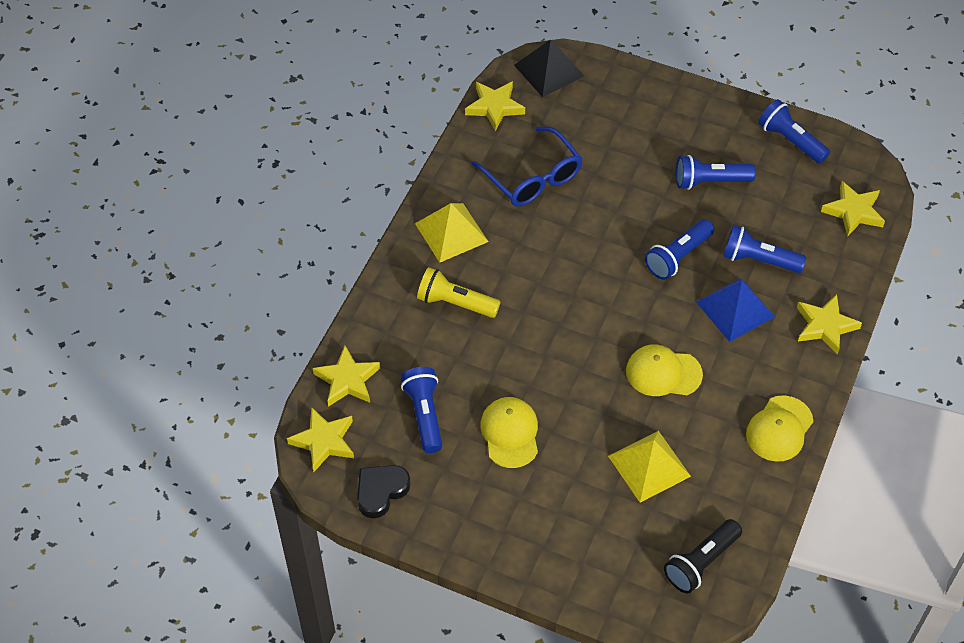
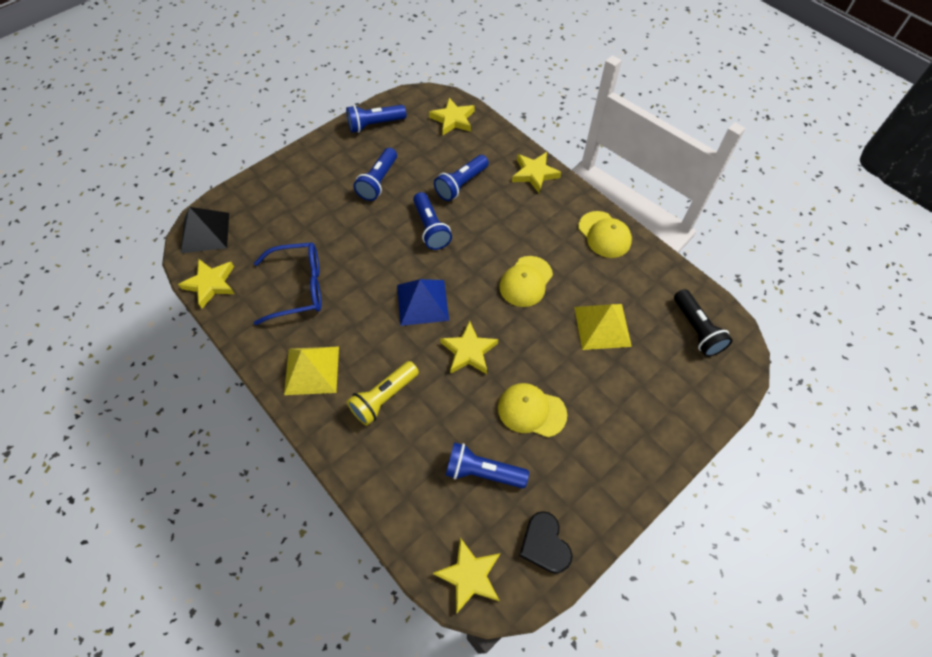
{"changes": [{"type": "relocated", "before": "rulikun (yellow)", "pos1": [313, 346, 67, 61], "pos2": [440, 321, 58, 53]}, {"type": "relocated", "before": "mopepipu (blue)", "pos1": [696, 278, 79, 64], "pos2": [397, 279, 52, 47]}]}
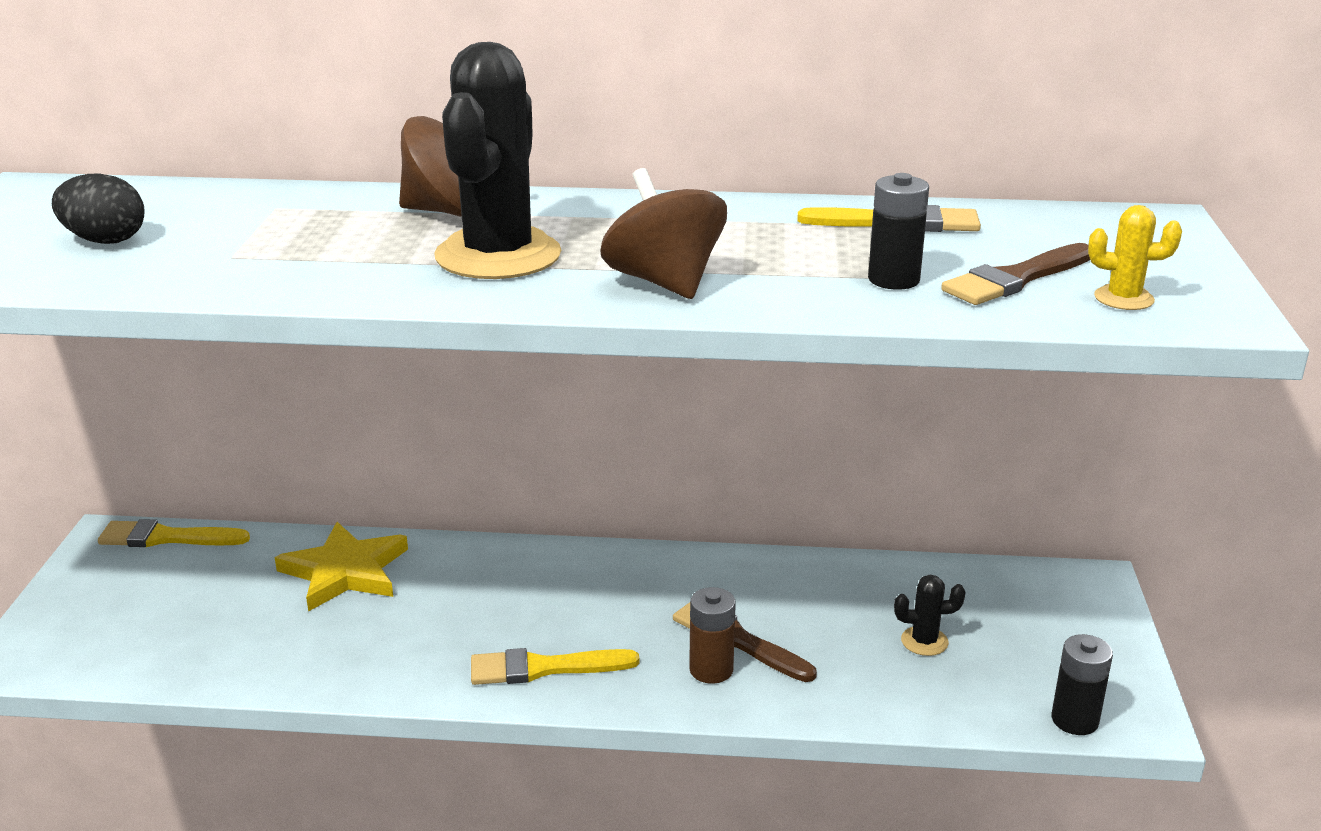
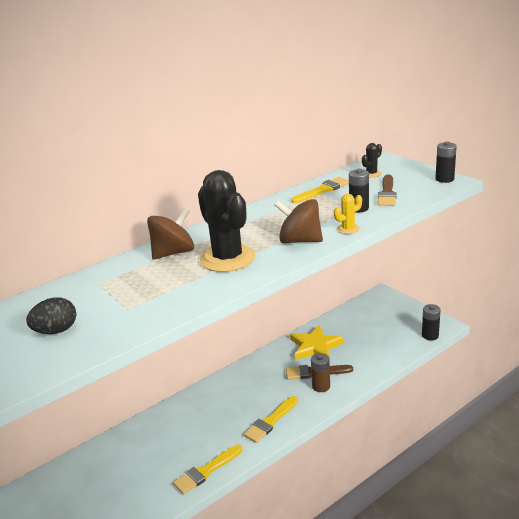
{"changes": [{"type": "relocated", "before": "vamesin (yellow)", "pos1": [98, 519, 152, 28], "pos2": [173, 445, 69, 50]}, {"type": "relocated", "before": "rulikun (yellow)", "pos1": [274, 522, 134, 90], "pos2": [290, 325, 54, 35]}, {"type": "relocated", "before": "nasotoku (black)", "pos1": [894, 575, 72, 81], "pos2": [362, 143, 20, 35]}, {"type": "relocated", "before": "nasotoku (yellow)", "pos1": [1088, 205, 94, 105], "pos2": [334, 194, 28, 40]}, {"type": "appeared", "after": "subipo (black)", "pos2": [435, 142, 22, 41]}]}
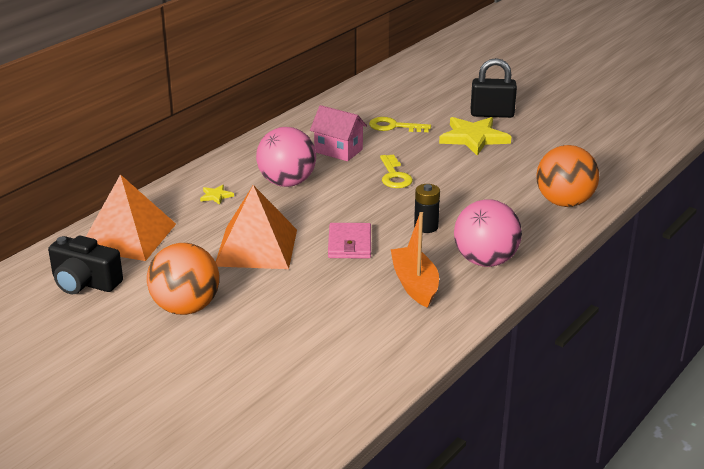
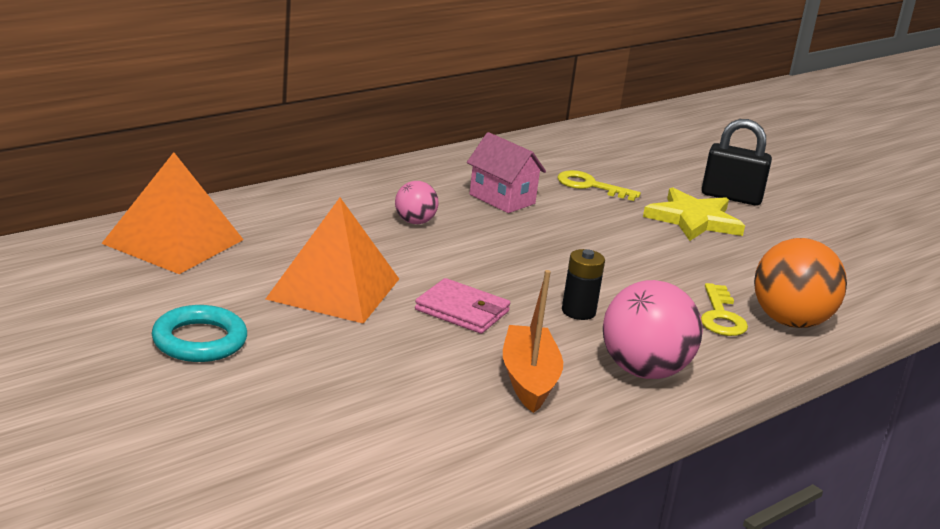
{"changes": [{"type": "missing", "before": "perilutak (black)", "pos1": [48, 235, 75, 59]}, {"type": "exchanged", "before": "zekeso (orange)", "after": "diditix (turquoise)", "pos1": [147, 243, 72, 72], "pos2": [152, 305, 95, 57]}, {"type": "missing", "before": "rulikun (yellow)", "pos1": [200, 185, 34, 20]}, {"type": "size", "before": "zekeso (pink)", "pos1": [256, 127, 60, 60], "pos2": [395, 181, 44, 43], "scale": 0.53}, {"type": "spun", "before": "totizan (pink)", "pos1": [328, 223, 43, 35], "pos2": [415, 278, 95, 56], "turn": -75}, {"type": "relocated", "before": "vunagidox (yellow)", "pos1": [380, 155, 33, 33], "pos2": [701, 283, 47, 53]}]}
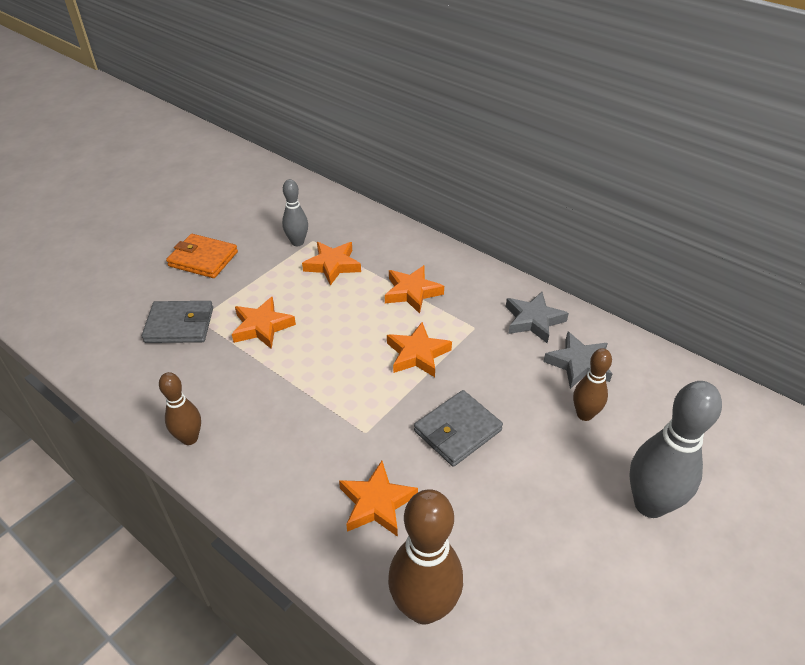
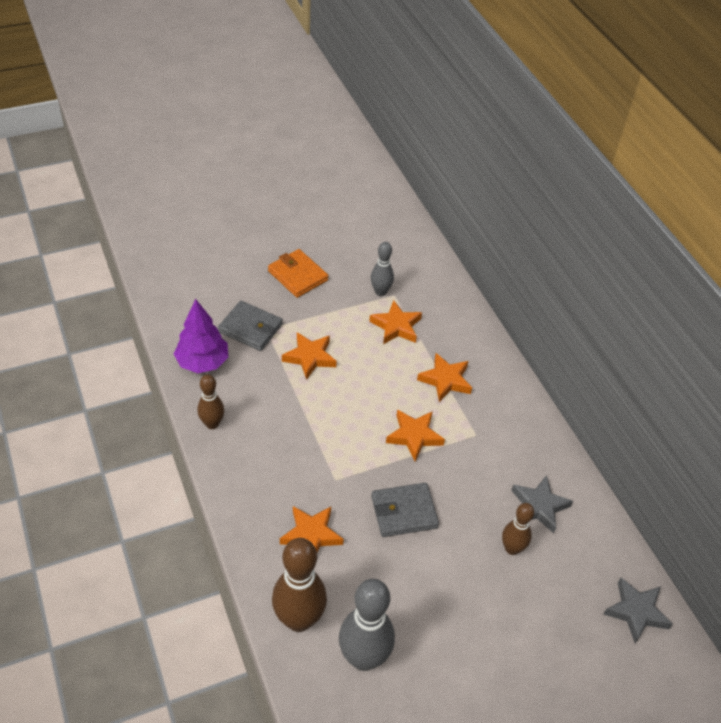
{"changes": [{"type": "relocated", "before": "rulikun (grey)", "pos1": [506, 292, 63, 51], "pos2": [604, 578, 69, 65]}, {"type": "relocated", "before": "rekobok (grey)", "pos1": [629, 381, 93, 137], "pos2": [339, 579, 56, 92]}, {"type": "appeared", "after": "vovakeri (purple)", "pos2": [174, 299, 54, 74]}]}
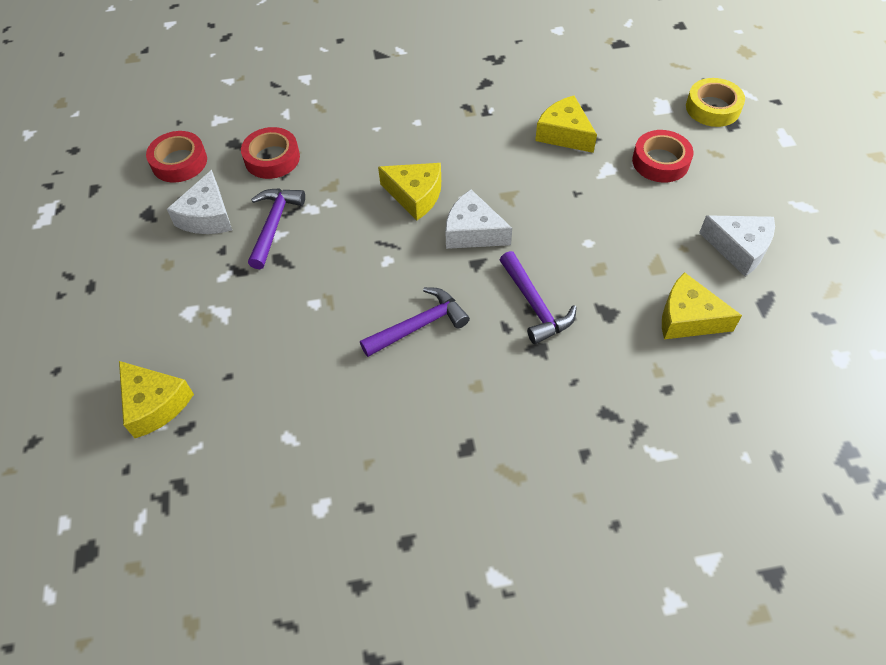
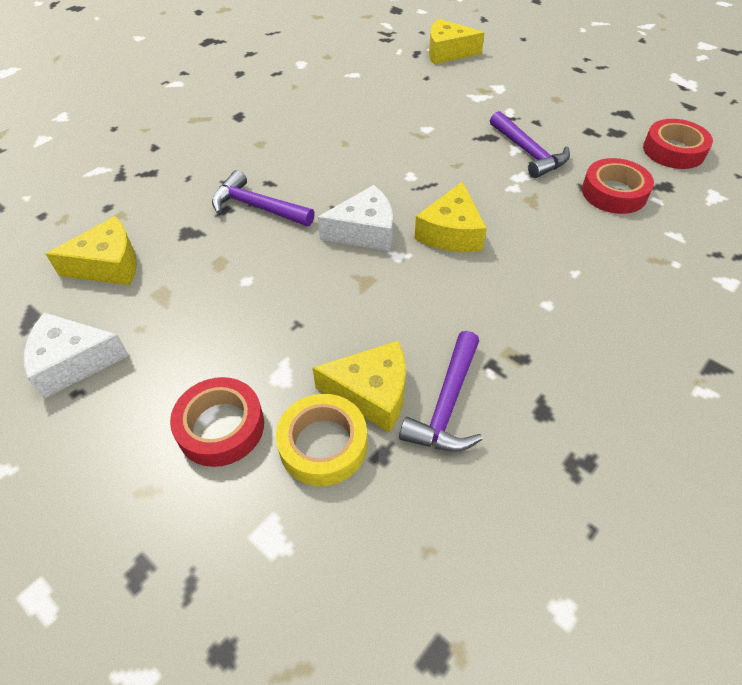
{"changes": [{"type": "missing", "before": "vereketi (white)", "pos1": [167, 170, 65, 64]}, {"type": "relocated", "before": "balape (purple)", "pos1": [360, 287, 110, 70], "pos2": [399, 331, 84, 121]}, {"type": "spun", "before": "vereketi (yellow)", "pos1": [378, 163, 63, 57], "pos2": [415, 181, 72, 71], "turn": -60}, {"type": "relocated", "before": "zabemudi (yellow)", "pos1": [686, 78, 59, 49], "pos2": [276, 394, 91, 92]}]}
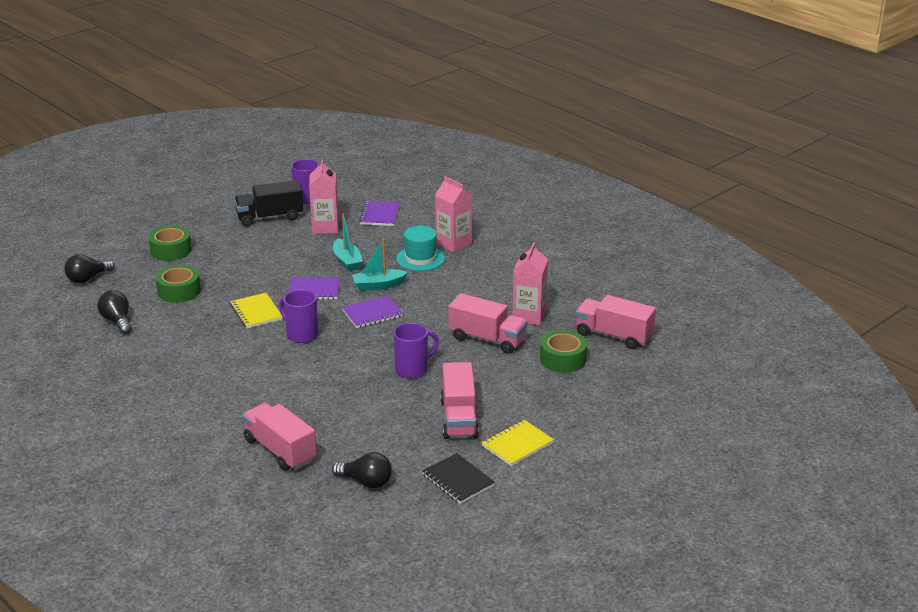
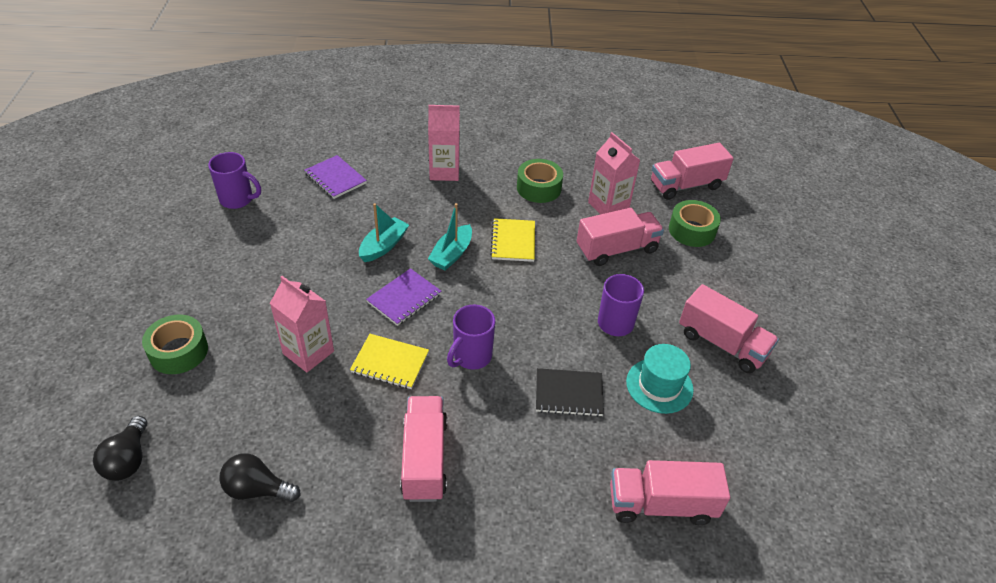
{"changes": [{"type": "relocated", "before": "zabemudi (green)", "pos1": [156, 265, 45, 38], "pos2": [517, 159, 46, 44]}, {"type": "missing", "before": "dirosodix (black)", "pos1": [234, 180, 69, 47]}, {"type": "spun", "before": "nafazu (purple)", "pos1": [279, 290, 39, 53], "pos2": [447, 305, 48, 65], "turn": -45}, {"type": "relocated", "before": "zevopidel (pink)", "pos1": [309, 159, 30, 75], "pos2": [270, 276, 64, 96]}, {"type": "missing", "before": "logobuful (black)", "pos1": [332, 452, 60, 37]}, {"type": "spun", "before": "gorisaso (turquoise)", "pos1": [333, 213, 30, 58], "pos2": [359, 203, 50, 59], "turn": -75}, {"type": "missing", "before": "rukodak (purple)", "pos1": [342, 295, 61, 33]}, {"type": "relocated", "before": "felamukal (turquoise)", "pos1": [396, 226, 49, 45], "pos2": [626, 344, 68, 70]}, {"type": "relocated", "before": "rukodak (black)", "pos1": [422, 453, 73, 51], "pos2": [536, 368, 68, 49]}, {"type": "relocated", "before": "rukodak (yellow)", "pos1": [482, 420, 72, 46], "pos2": [490, 218, 45, 44]}, {"type": "appeared", "after": "dirosodix (pink)", "pos2": [400, 396, 47, 106]}]}
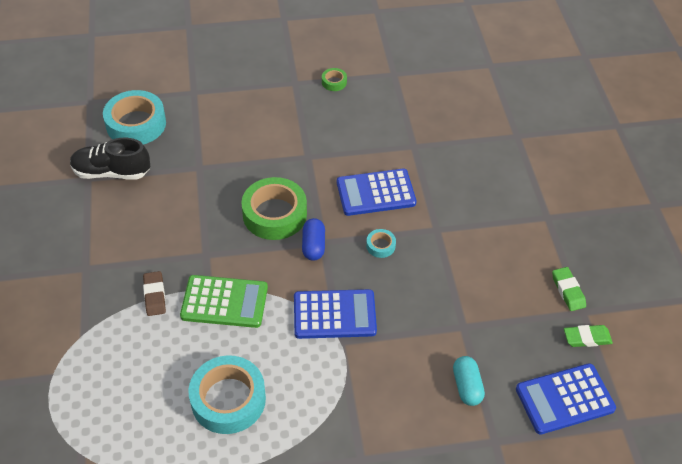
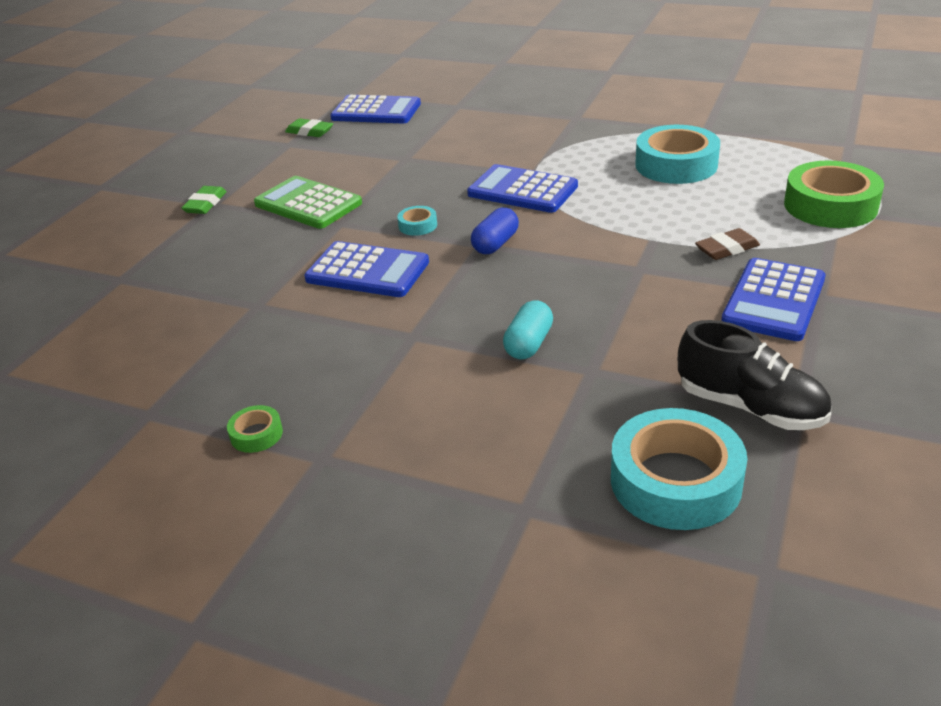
{"changes": [{"type": "spun", "before": "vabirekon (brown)", "pos1": [143, 271, 23, 45], "pos2": [695, 228, 65, 32], "turn": 45}, {"type": "relocated", "before": "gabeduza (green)", "pos1": [180, 275, 88, 53], "pos2": [254, 176, 108, 53]}, {"type": "relocated", "before": "zabemudi (green)", "pos1": [242, 177, 65, 63], "pos2": [784, 161, 100, 67]}, {"type": "relocated", "before": "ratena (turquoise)", "pos1": [453, 356, 32, 50], "pos2": [503, 300, 50, 60]}, {"type": "relocated", "before": "vabirekon (green)", "pos1": [552, 267, 34, 44], "pos2": [181, 186, 46, 28]}, {"type": "appeared", "after": "gabeduza (blue)", "pos2": [721, 258, 105, 83]}]}
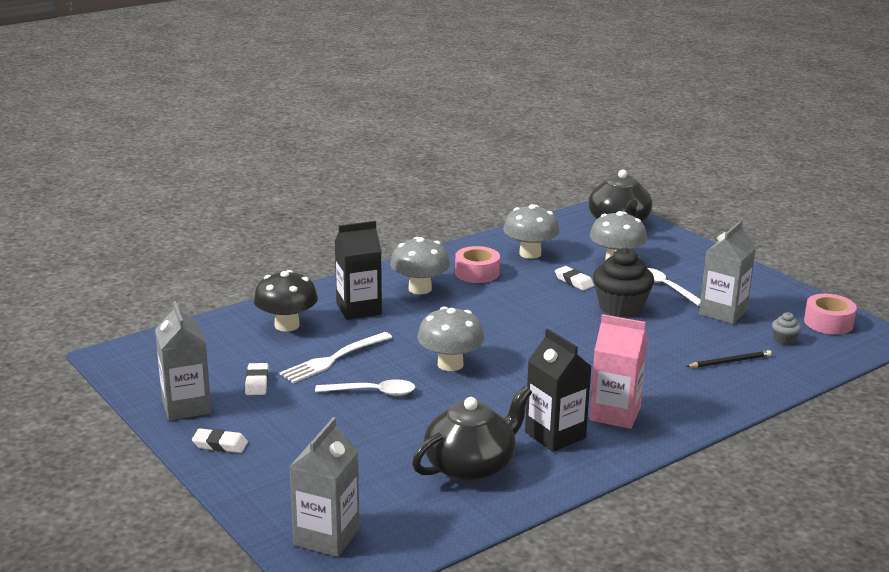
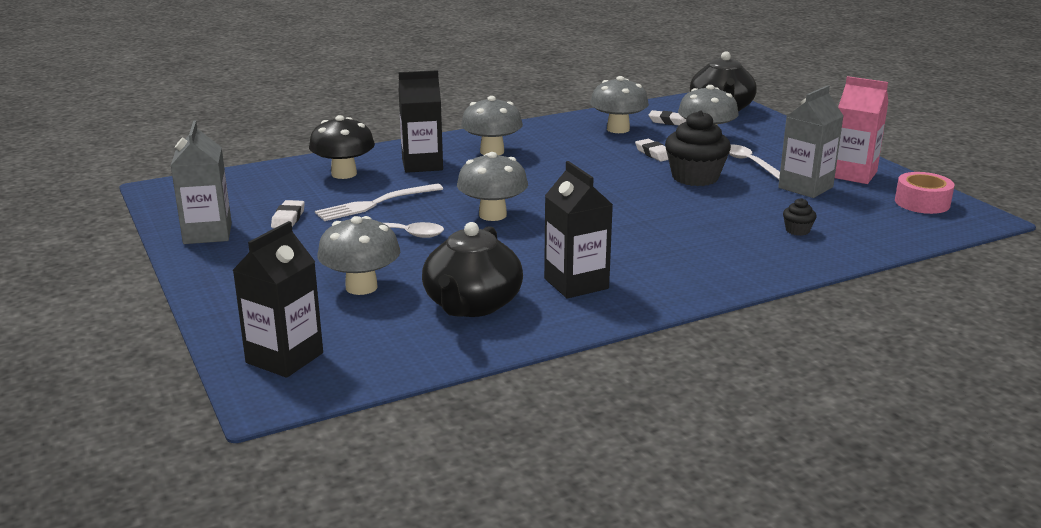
{"changes": [{"type": "relocated", "before": "vabirekon (white)", "pos1": [192, 428, 56, 25], "pos2": [648, 110, 38, 15]}, {"type": "colour", "before": "zevopidel (grey)", "after": "zevopidel (black)", "pos1": [290, 417, 69, 140], "pos2": [232, 221, 91, 157]}, {"type": "spun", "before": "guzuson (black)", "pos1": [412, 386, 120, 96], "pos2": [422, 222, 101, 95], "turn": 135}, {"type": "missing", "before": "zabemudi (pink)", "pos1": [455, 246, 45, 37]}, {"type": "relocated", "before": "zevopidel (pink)", "pos1": [589, 314, 59, 115], "pos2": [835, 76, 53, 108]}, {"type": "exchanged", "before": "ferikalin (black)", "after": "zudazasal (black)", "pos1": [686, 350, 86, 18], "pos2": [783, 198, 34, 38]}, {"type": "missing", "before": "zudazasal (grey)", "pos1": [772, 312, 29, 33]}, {"type": "appeared", "after": "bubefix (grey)", "pos2": [317, 216, 83, 79]}]}
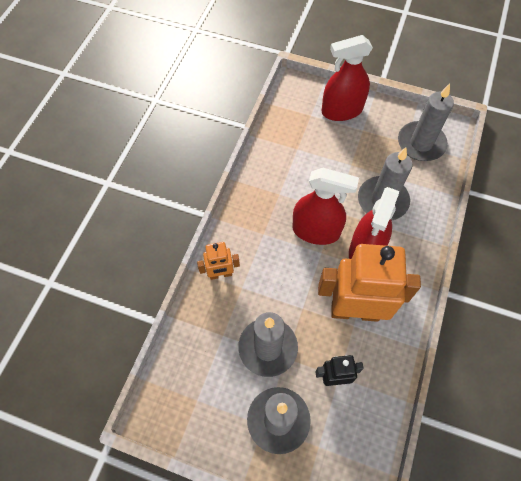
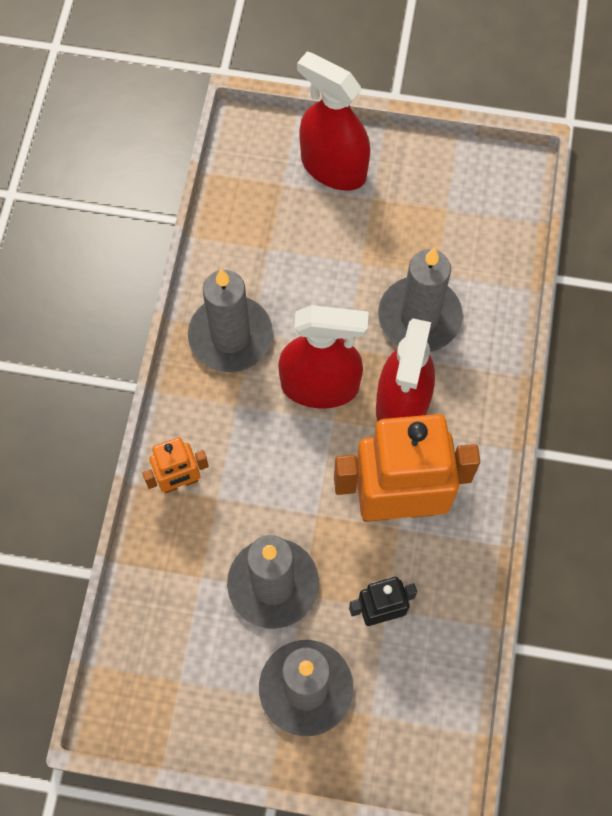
{"changes": [{"type": "spun", "before": "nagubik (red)", "pos1": [322, 35, 51, 86], "pos2": [297, 52, 73, 139], "turn": 60}, {"type": "relocated", "before": "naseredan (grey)", "pos1": [398, 84, 56, 77], "pos2": [188, 269, 85, 103]}]}
